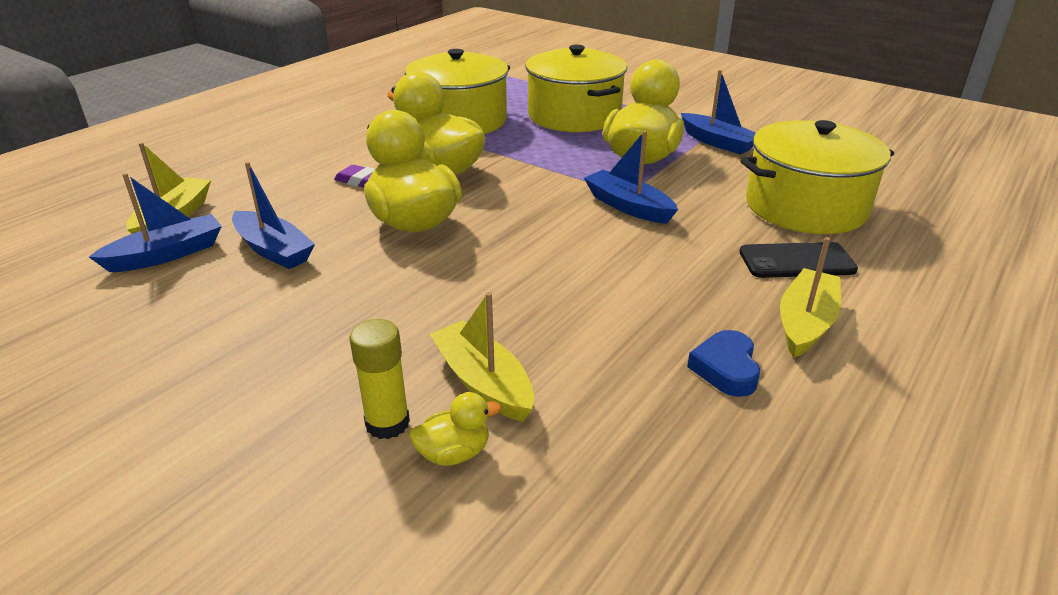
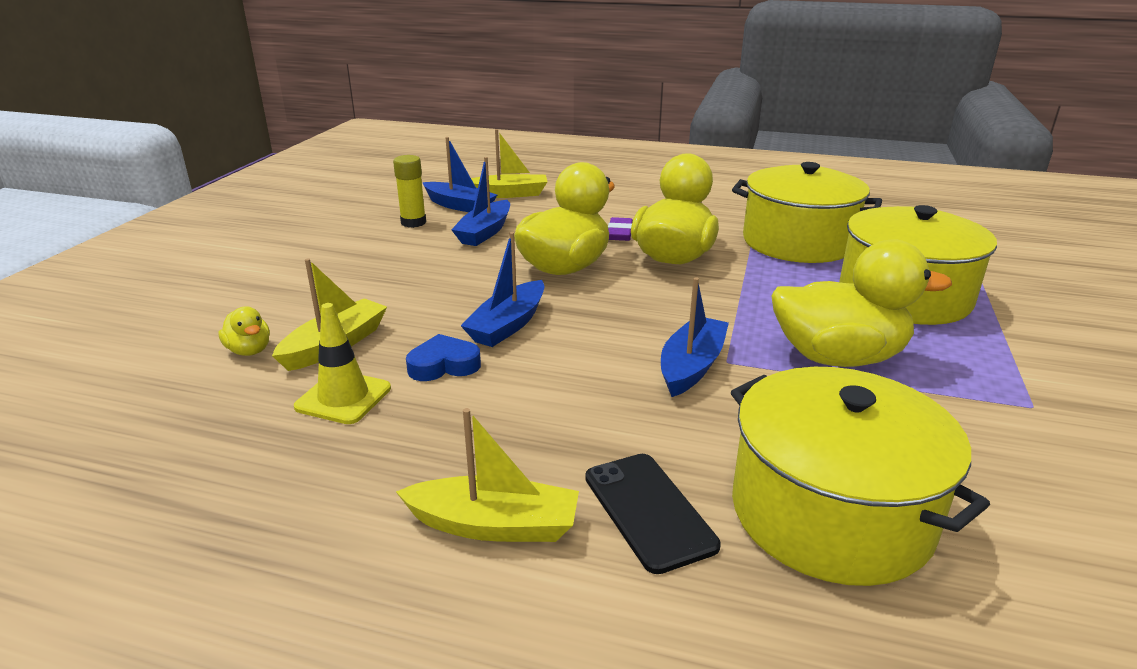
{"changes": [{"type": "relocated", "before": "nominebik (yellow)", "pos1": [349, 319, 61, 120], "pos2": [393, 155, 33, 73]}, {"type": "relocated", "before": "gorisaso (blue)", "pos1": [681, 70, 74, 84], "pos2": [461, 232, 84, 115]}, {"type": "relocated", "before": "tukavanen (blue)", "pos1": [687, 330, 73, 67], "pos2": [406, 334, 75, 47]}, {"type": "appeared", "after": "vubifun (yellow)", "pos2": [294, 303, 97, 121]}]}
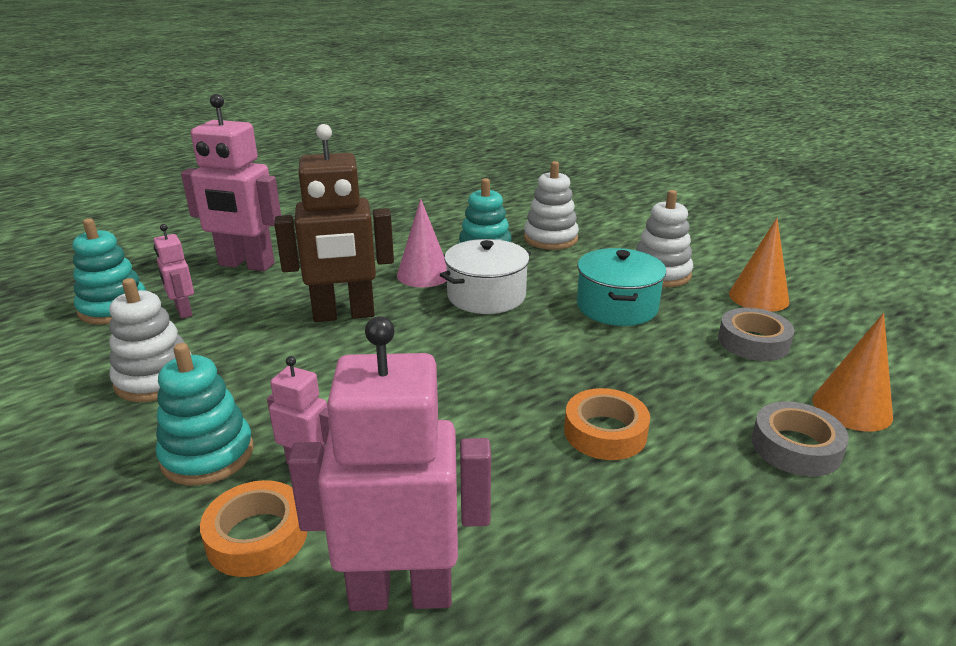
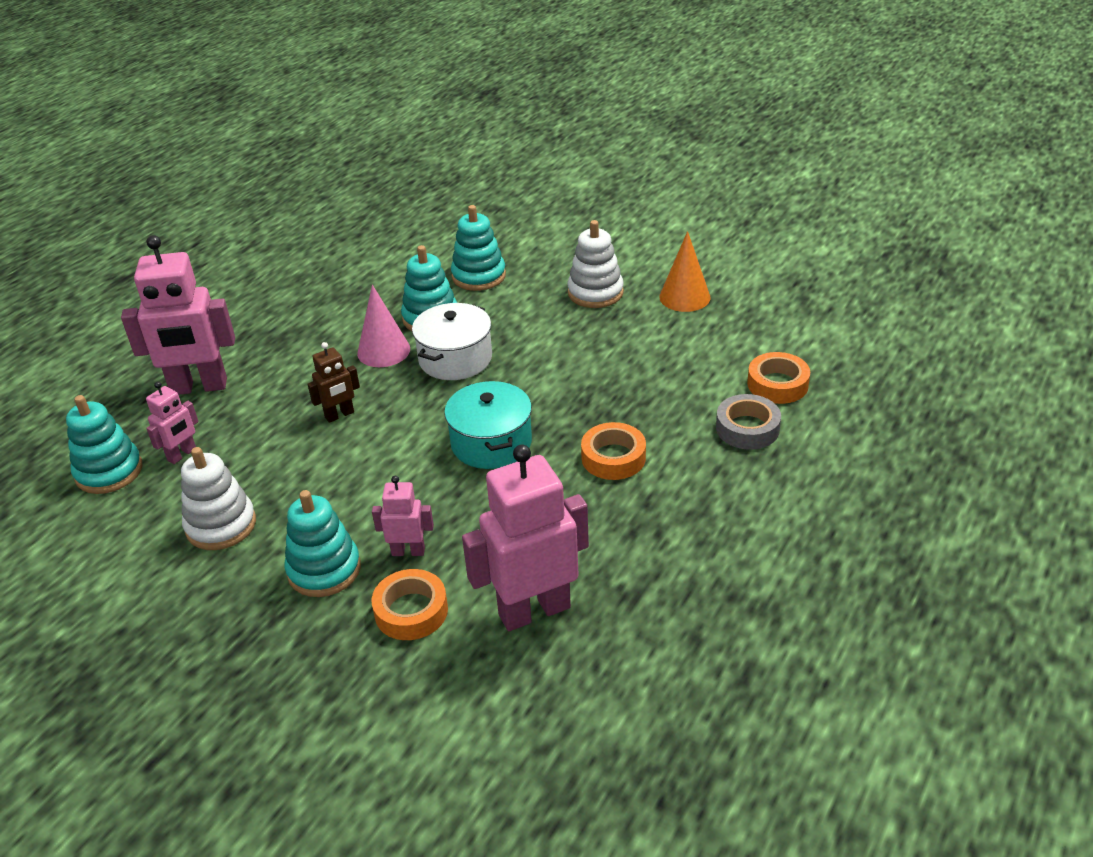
{"changes": [{"type": "spun", "before": "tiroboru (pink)", "pos1": [153, 224, 41, 95], "pos2": [146, 381, 52, 83], "turn": -90}, {"type": "size", "before": "tiroboru (brown)", "pos1": [274, 124, 120, 198], "pos2": [308, 342, 52, 81], "scale": 0.5}, {"type": "colour", "before": "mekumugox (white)", "after": "mekumugox (turquoise)", "pos1": [524, 161, 55, 89], "pos2": [451, 205, 55, 86]}, {"type": "relocated", "before": "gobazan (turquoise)", "pos1": [577, 248, 89, 78], "pos2": [444, 381, 88, 88]}, {"type": "missing", "before": "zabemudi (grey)", "pos1": [718, 308, 77, 53]}, {"type": "exchanged", "before": "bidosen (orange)", "after": "zabemudi (orange)", "pos1": [812, 313, 81, 119], "pos2": [747, 352, 63, 52]}]}
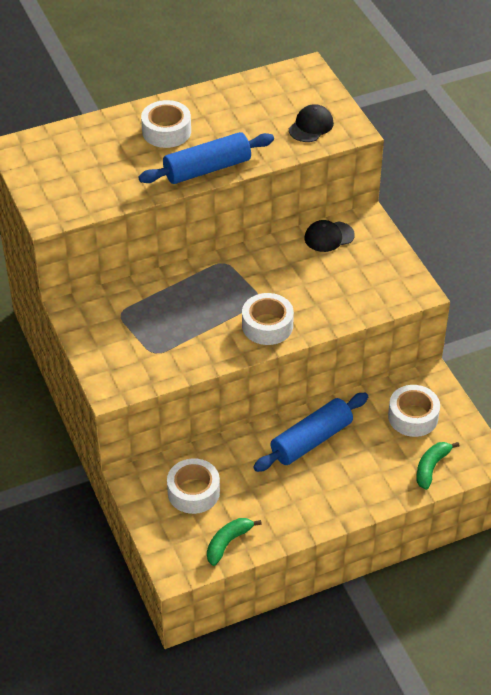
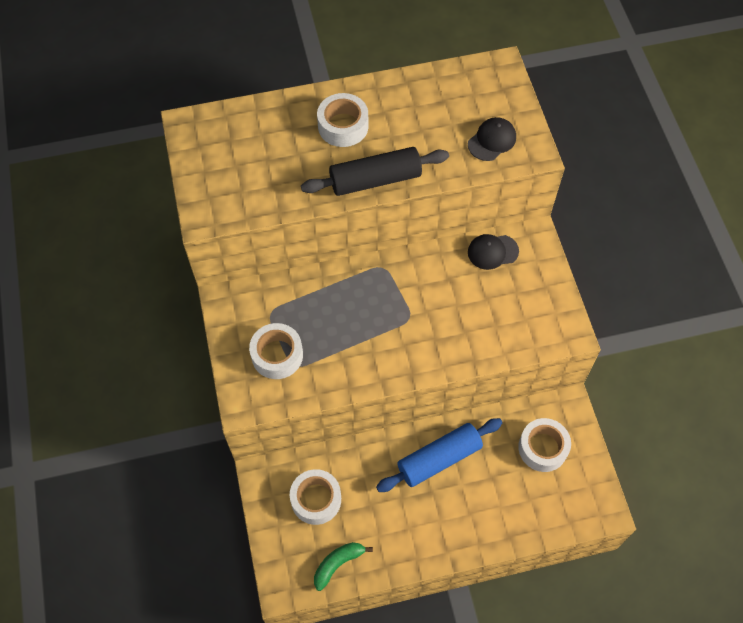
{"changes": [{"type": "colour", "before": "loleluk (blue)", "after": "loleluk (black)", "pos1": [138, 132, 136, 52], "pos2": [301, 147, 148, 49]}, {"type": "relocated", "before": "zabemudi (white)", "pos1": [242, 293, 52, 52], "pos2": [249, 323, 54, 56]}, {"type": "missing", "before": "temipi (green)", "pos1": [416, 442, 43, 48]}]}
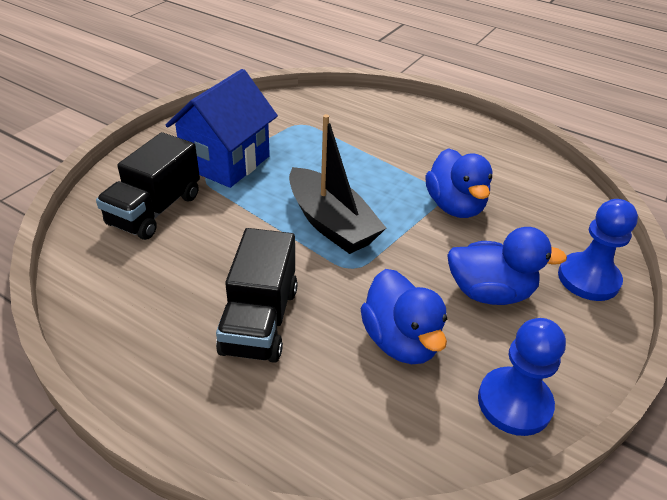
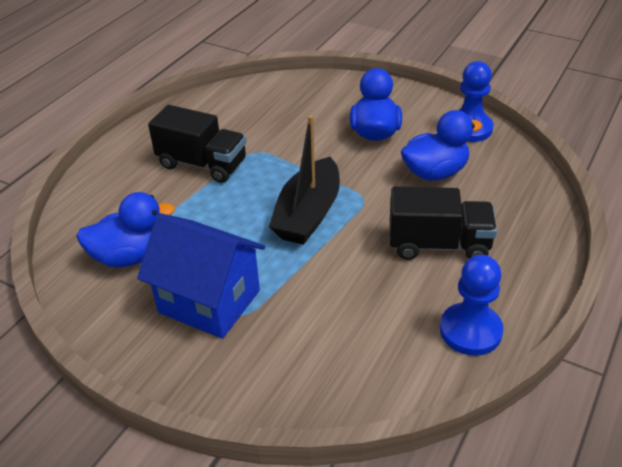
{"changes": [{"type": "relocated", "before": "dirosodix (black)", "pos1": [96, 132, 104, 108], "pos2": [148, 105, 98, 78]}, {"type": "spun", "before": "gorisaso (black)", "pos1": [289, 114, 97, 140], "pos2": [269, 115, 71, 130], "turn": 150}, {"type": "relocated", "before": "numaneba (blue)", "pos1": [425, 148, 68, 70], "pos2": [76, 192, 99, 76]}, {"type": "relocated", "before": "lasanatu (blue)", "pos1": [558, 199, 80, 102], "pos2": [440, 255, 63, 101]}]}
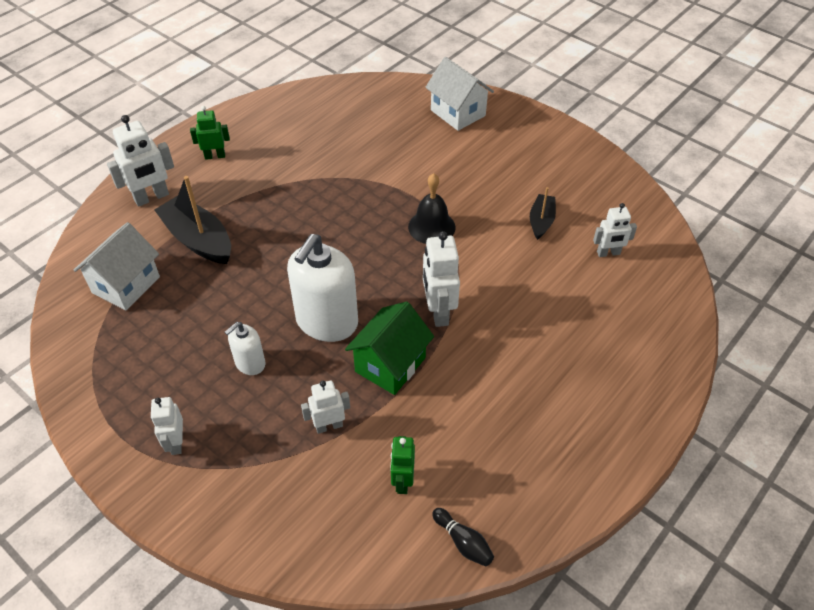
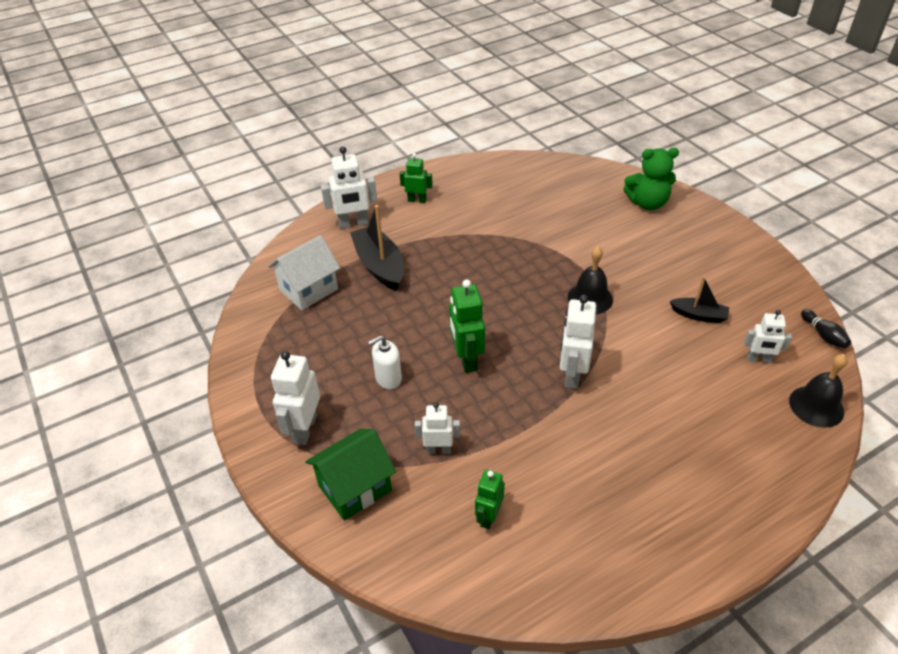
{"changes": [{"type": "size", "before": "tiroboru (white)", "pos1": [151, 397, 32, 58], "pos2": [271, 351, 49, 94], "scale": 1.57}, {"type": "exchanged", "before": "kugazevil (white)", "after": "tiroboru (green)", "pos1": [287, 234, 71, 108], "pos2": [449, 280, 36, 93]}, {"type": "relocated", "before": "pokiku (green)", "pos1": [345, 301, 89, 94], "pos2": [306, 429, 90, 91]}, {"type": "exchanged", "before": "pokiku (white)", "after": "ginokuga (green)", "pos1": [425, 57, 69, 74], "pos2": [623, 148, 56, 62]}, {"type": "relocated", "before": "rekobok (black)", "pos1": [432, 508, 62, 59], "pos2": [801, 309, 50, 40]}, {"type": "spun", "before": "gorisaso (black)", "pos1": [530, 187, 26, 53], "pos2": [670, 276, 59, 47], "turn": 75}, {"type": "appeared", "after": "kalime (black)", "pos2": [789, 354, 59, 74]}]}
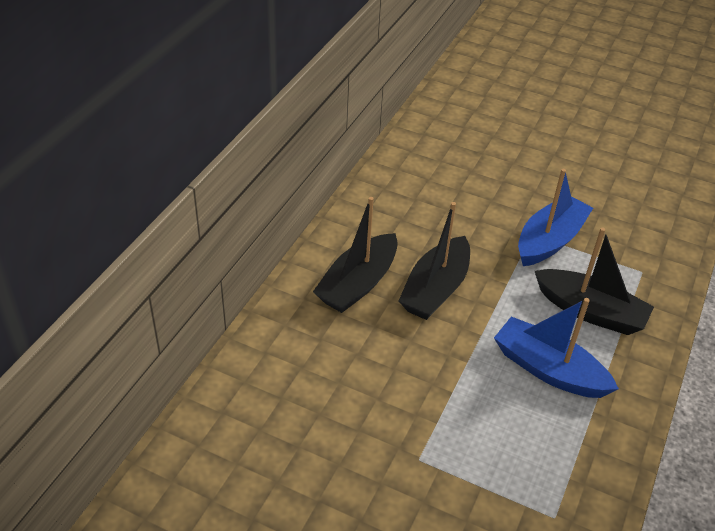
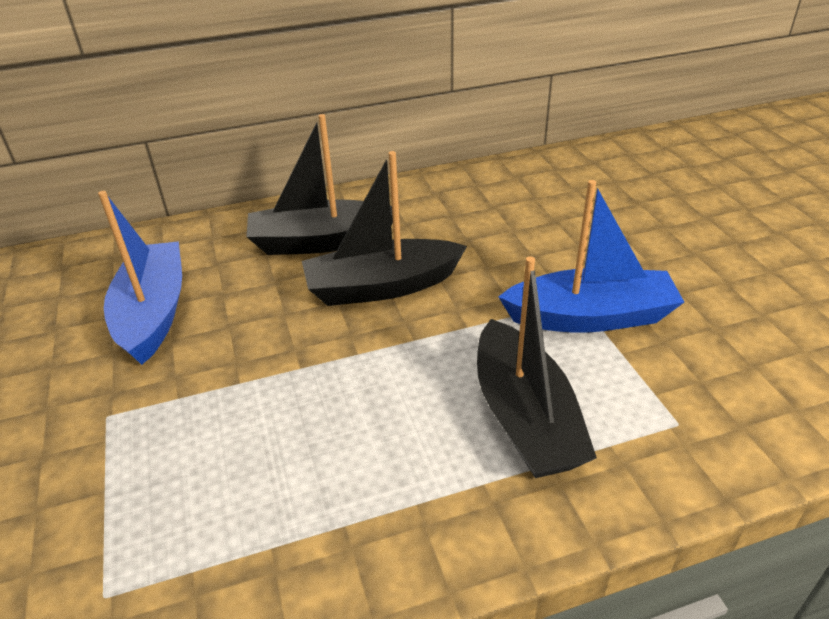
{"changes": [{"type": "relocated", "before": "gorisaso (blue)", "pos1": [494, 298, 125, 100], "pos2": [98, 191, 84, 174]}]}
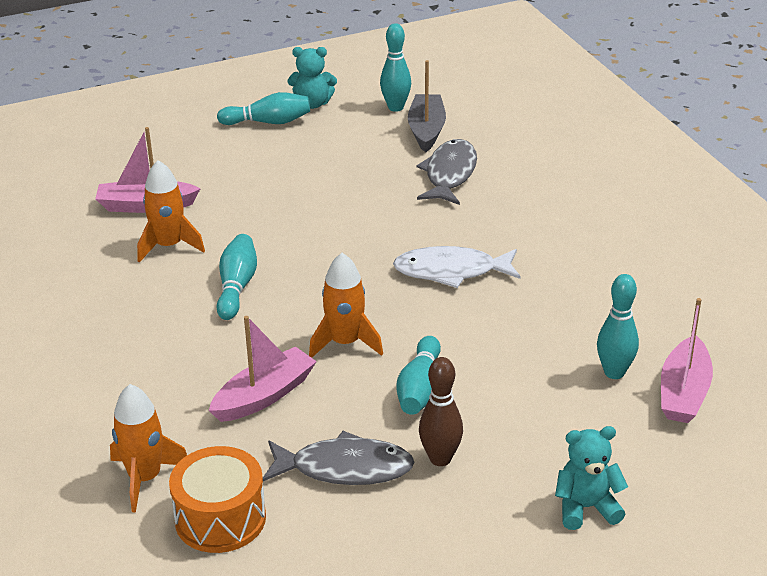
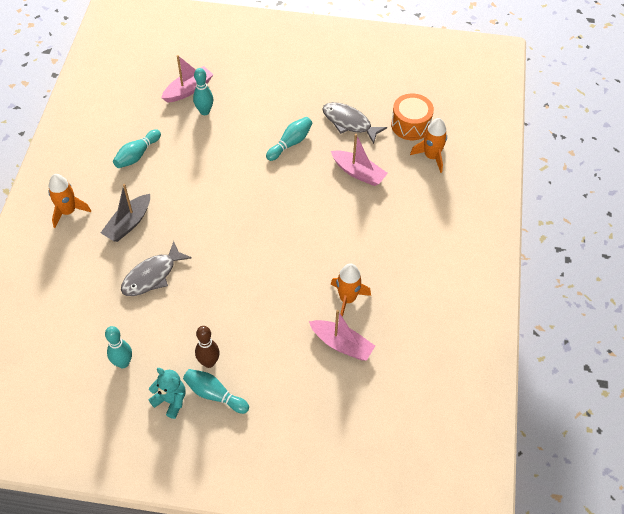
{"changes": [{"type": "spun", "before": "gorisaso (pink)", "pos1": [209, 316, 108, 106], "pos2": [331, 134, 57, 52], "turn": -135}, {"type": "relocated", "before": "rekobok (turquoise)", "pos1": [216, 234, 41, 86], "pos2": [113, 129, 48, 39]}, {"type": "relocated", "before": "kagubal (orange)", "pos1": [309, 253, 74, 105], "pos2": [48, 174, 43, 54]}, {"type": "missing", "before": "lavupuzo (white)", "pos1": [393, 246, 128, 42]}, {"type": "relocated", "before": "gorisaso (grey)", "pos1": [408, 60, 38, 93], "pos2": [101, 184, 49, 58]}, {"type": "relocated", "before": "rekobok (brown)", "pos1": [419, 357, 44, 109], "pos2": [195, 326, 25, 42]}, {"type": "missing", "before": "ginokuga (turquoise)", "pos1": [555, 426, 73, 104]}]}
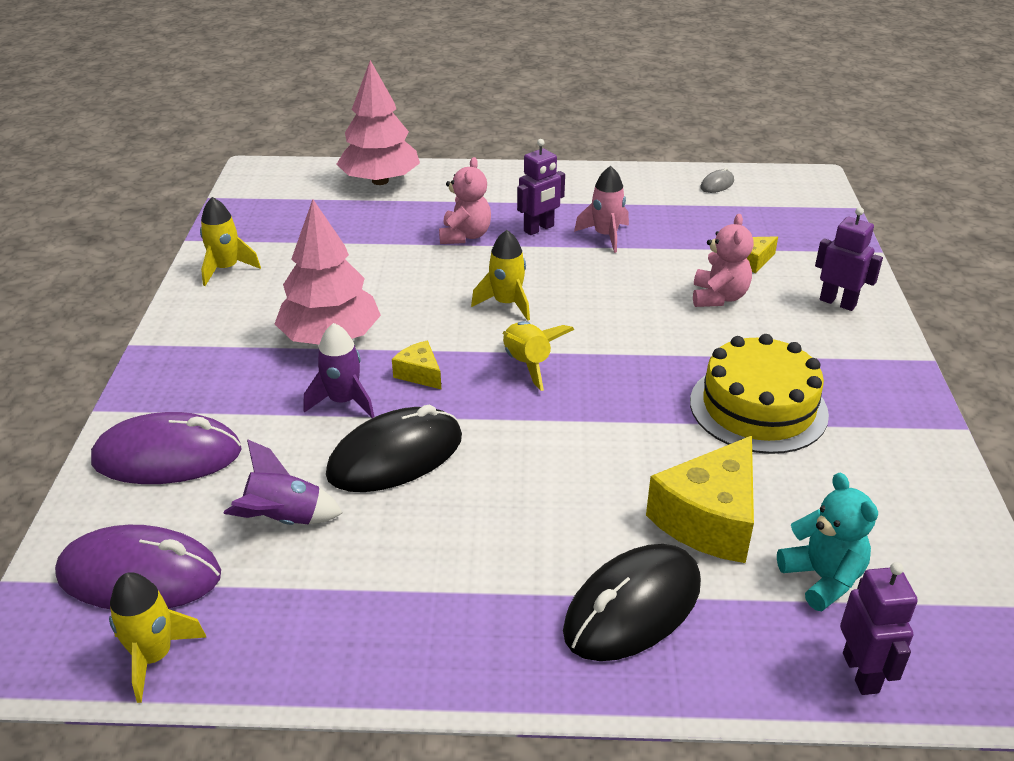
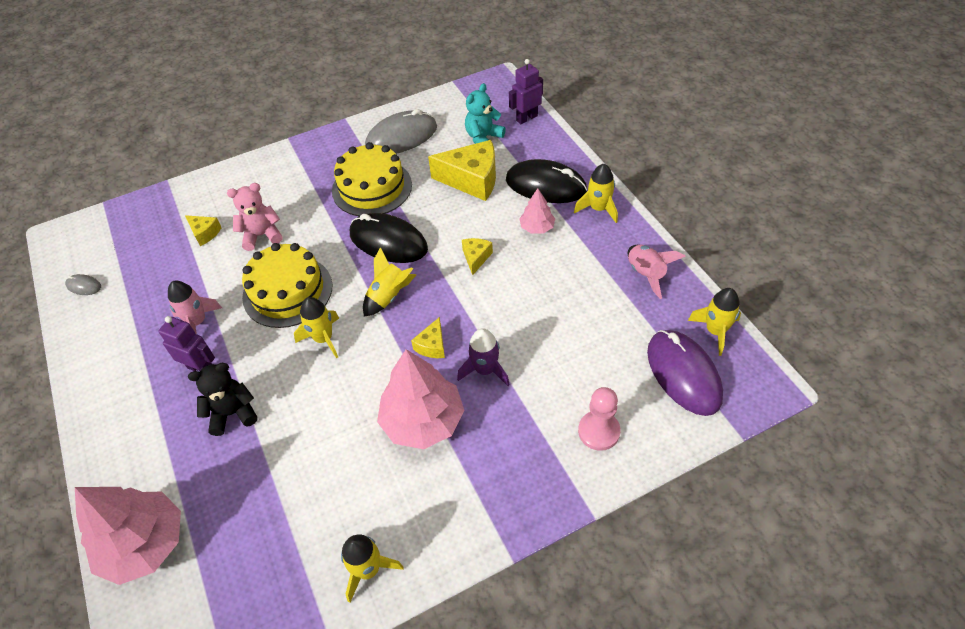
{"changes": [{"type": "exchanged", "before": "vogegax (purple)", "after": "lasanatu (pink)", "pos1": [91, 412, 151, 72], "pos2": [578, 387, 43, 64]}, {"type": "missing", "before": "kagubal (purple)", "pos1": [223, 439, 119, 86]}, {"type": "relocated", "before": "vogegax (black)", "pos1": [326, 405, 136, 87], "pos2": [350, 213, 78, 50]}, {"type": "colour", "before": "ginokuga (pink)", "after": "ginokuga (black)", "pos1": [439, 157, 52, 87], "pos2": [188, 363, 70, 73]}, {"type": "missing", "before": "tiroboru (purple)", "pos1": [815, 207, 68, 104]}, {"type": "appeared", "after": "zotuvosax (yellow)", "pos2": [242, 243, 90, 85]}, {"type": "appeared", "after": "vogegax (grey)", "pos2": [365, 109, 72, 45]}, {"type": "appeared", "after": "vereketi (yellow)", "pos2": [462, 238, 31, 37]}, {"type": "appeared", "after": "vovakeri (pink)", "pos2": [519, 188, 36, 46]}, {"type": "appeared", "after": "kagubal (yellow)", "pos2": [574, 164, 44, 59]}, {"type": "appeared", "after": "kagubal (pink)", "pos2": [628, 245, 58, 54]}]}
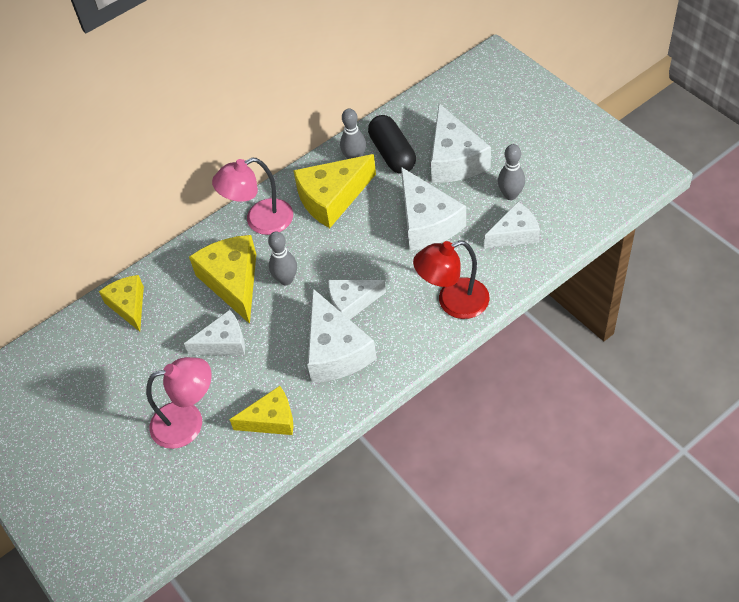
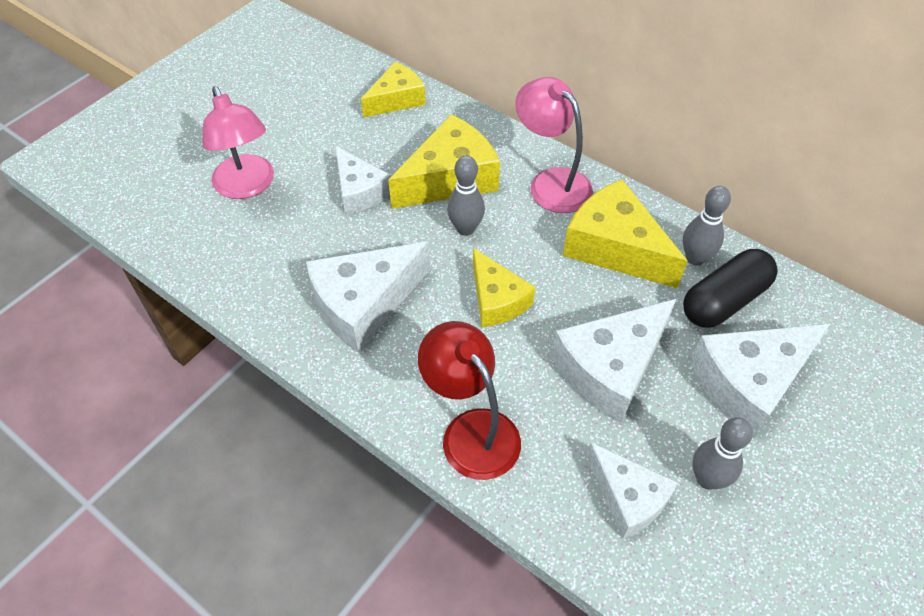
{"changes": [{"type": "relocated", "before": "vereketi (yellow)", "pos1": [229, 386, 64, 49], "pos2": [473, 248, 62, 79]}, {"type": "missing", "before": "vereketi (white)", "pos1": [328, 280, 58, 40]}]}
